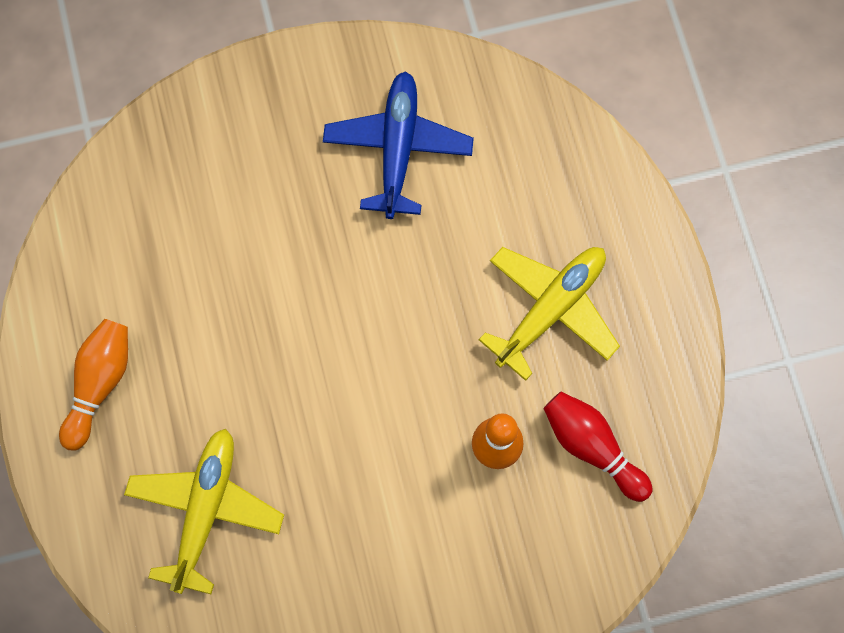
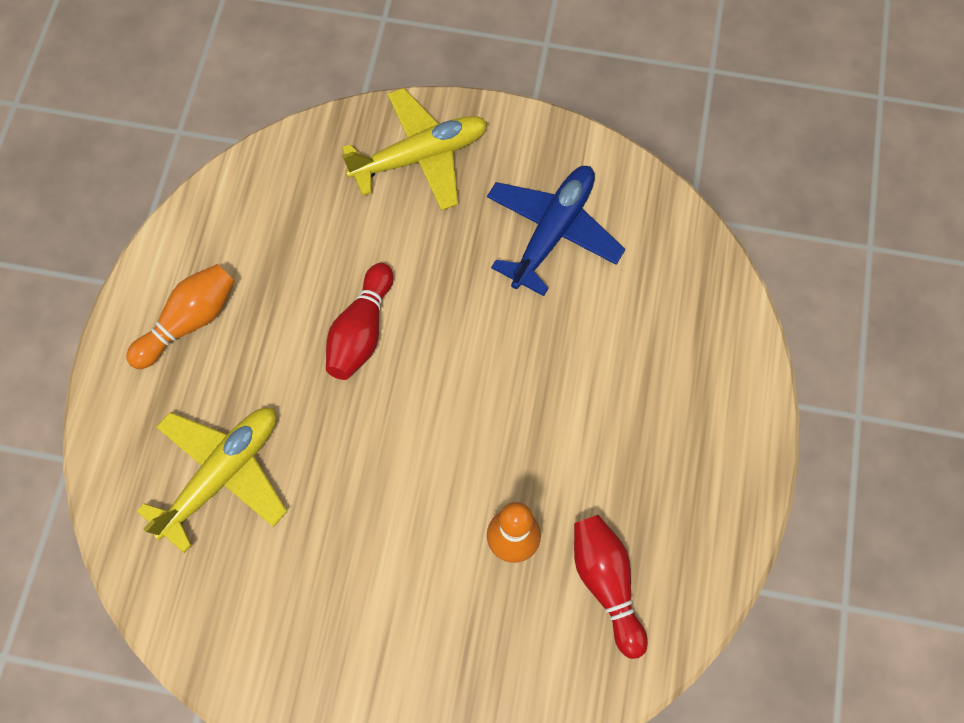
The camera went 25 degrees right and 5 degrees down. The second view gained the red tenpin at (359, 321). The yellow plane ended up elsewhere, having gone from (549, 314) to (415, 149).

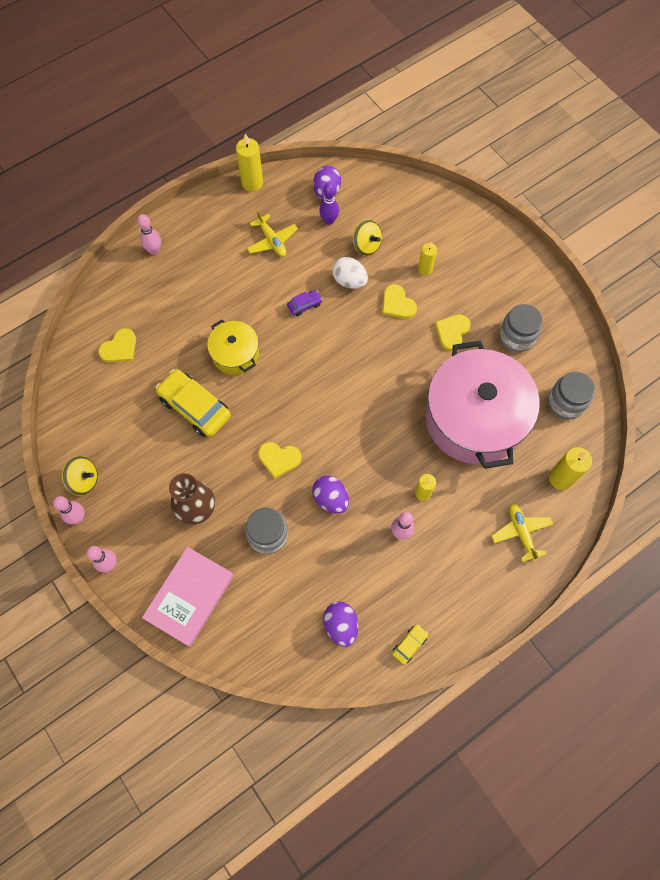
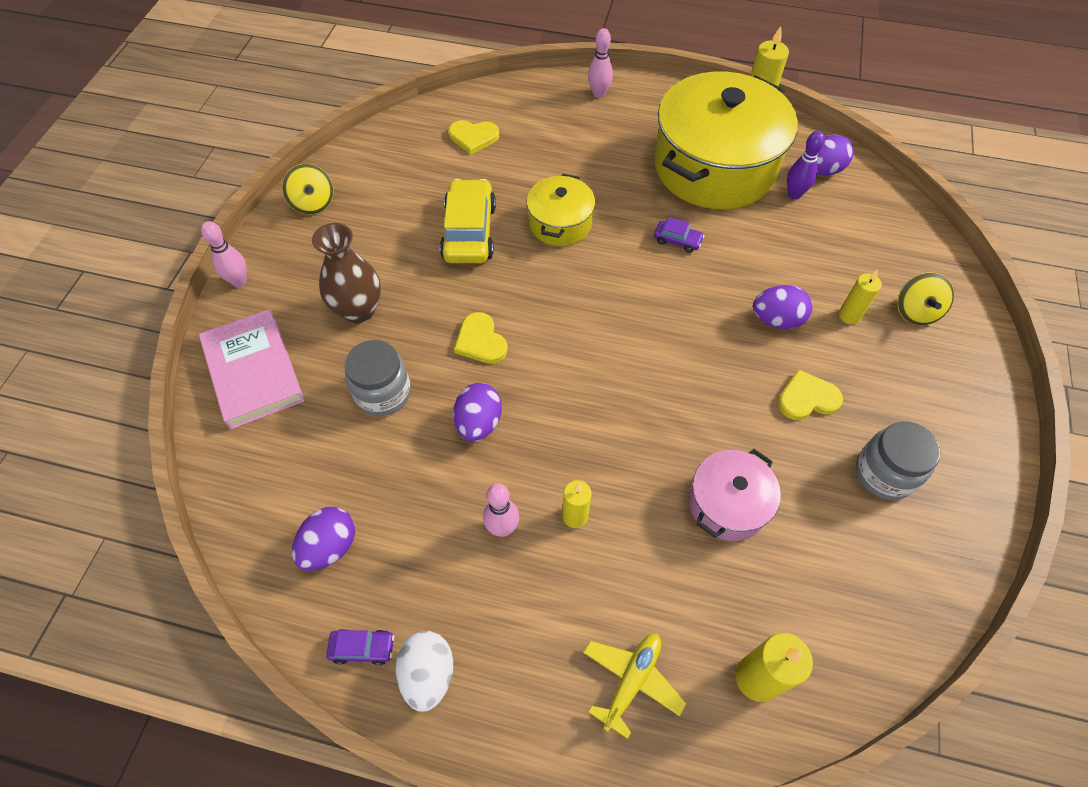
The camera went 50 degrees right and 10 degrees down. The rose-pink hardback at (188, 597) ended up facing another way, 75 degrees clockwise from before. What was the yellow toy car at (410, 644) turned into the violet toy car at (360, 647). The snow-white egg shape ended up elsewhere, having gone from (350, 273) to (424, 671). Where the yellow plane stood at (272, 233), the yellow pot came to stand at (726, 140). The size of the rose-pink pot at (482, 405) changed by a factor of 0.49. Where the yellow love heart stood at (399, 301), the violet egg shape came to stand at (783, 307). The yellow spinning top ended up elsewhere, having gone from (367, 237) to (926, 298). The second view lost the rose-pink tenpin at (69, 510). The second view lost the grey jar at (571, 395).

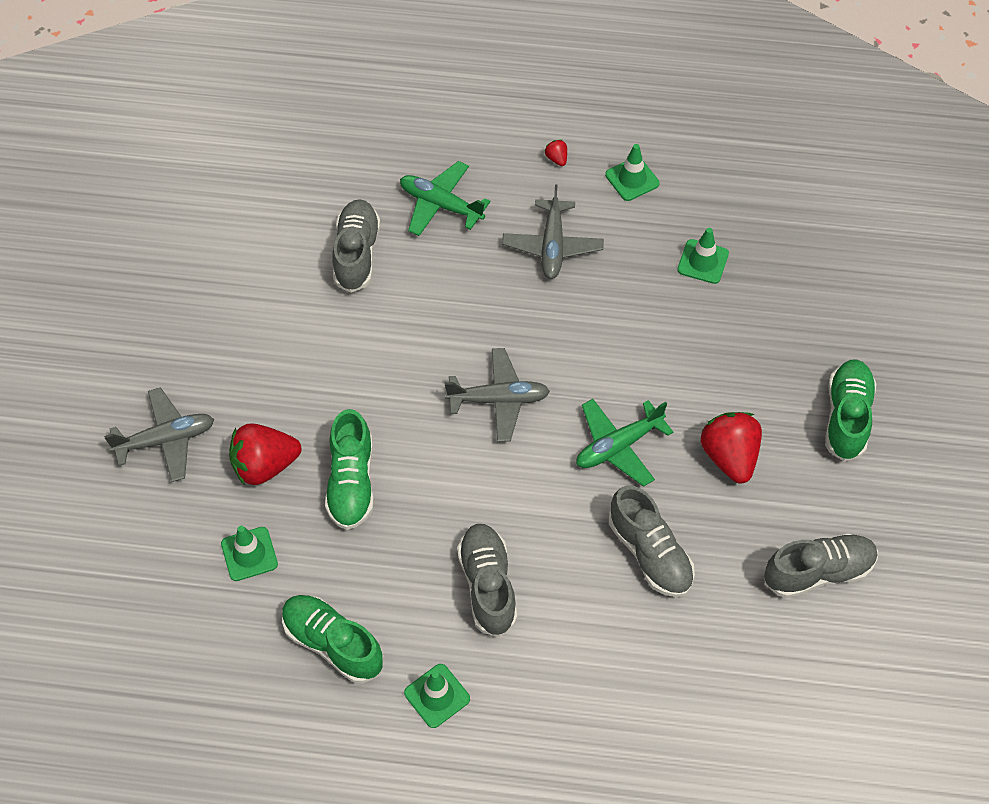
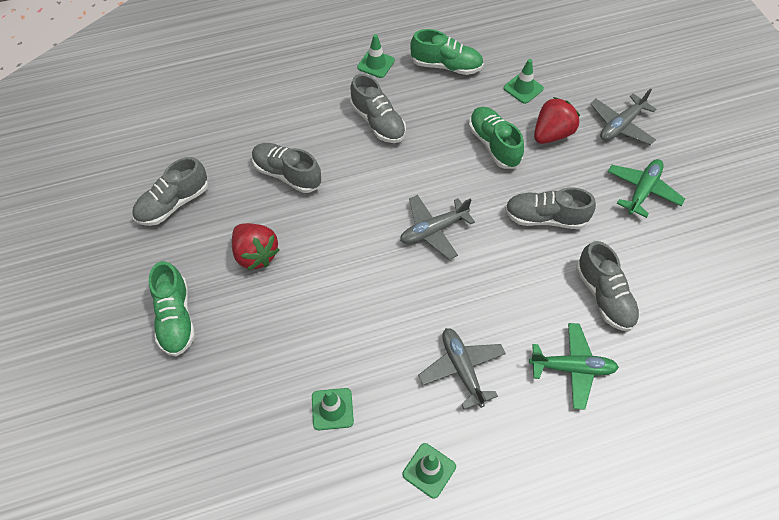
The camera went 155 degrees right and 0 degrees up. The second view gained the grey lace-up shoe at (550, 208). The leaf-green plane ended up elsewhere, having gone from (624, 443) to (646, 188). The second view lost the red berry at (556, 153).

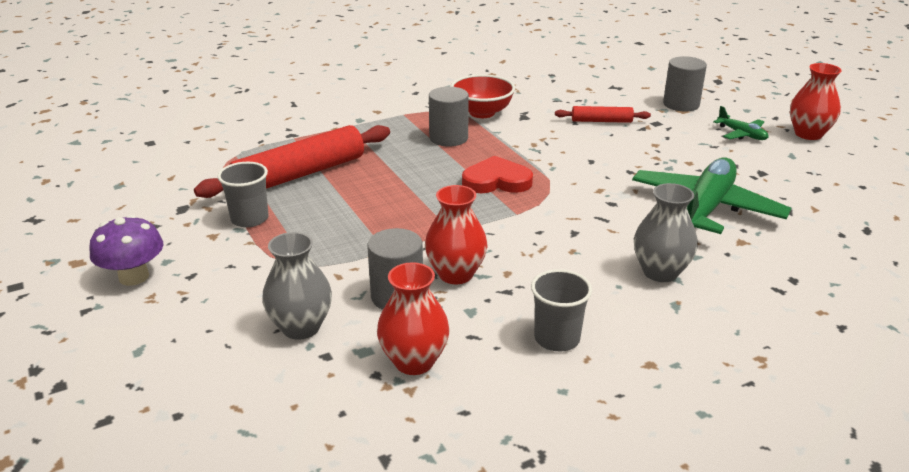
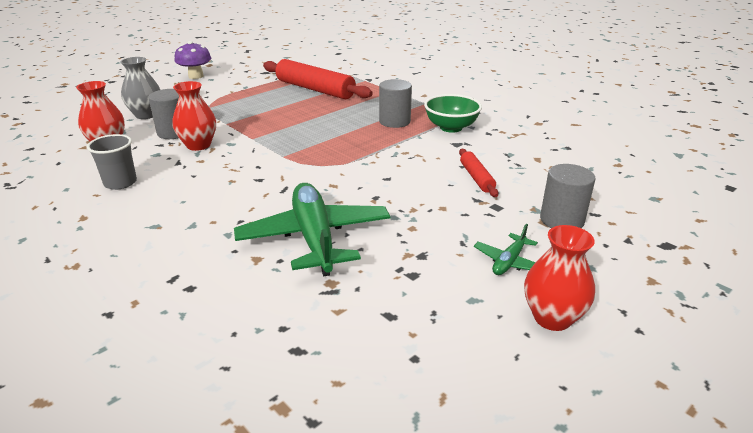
The camera went 75 degrees right and 0 degrees up. The leaf-green plane at (711, 195) ended up facing another way, 120 degrees counterclockwise from before. What was the red bowl at (482, 96) turned into the leaf-green bowl at (453, 113). The second view lost the grey tumbler at (243, 194). The second view lost the red love heart at (497, 174). The second view lost the grey vase at (666, 232).

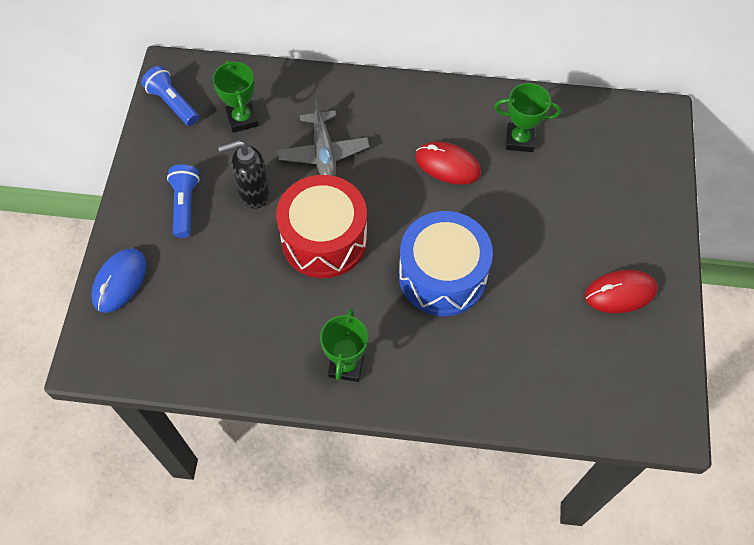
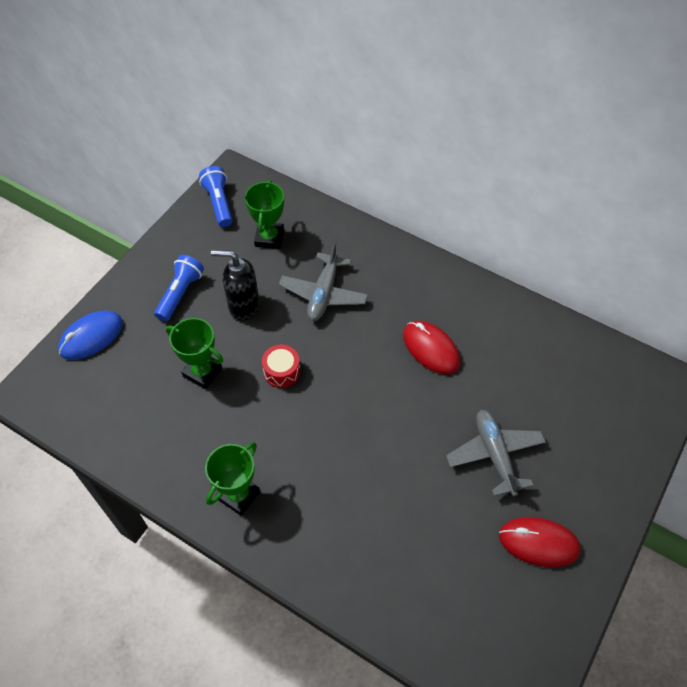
The camera went 25 degrees right and 5 degrees down. The leaf-green trophy ended up elsewhere, having gone from (527, 117) to (194, 353). The size of the red drum at (321, 226) changed by a factor of 0.43. The second view gained the grey plane at (496, 453). The second view lost the blue drum at (446, 263).

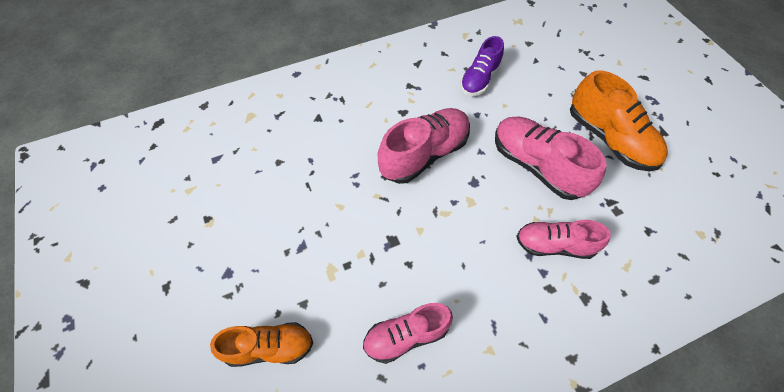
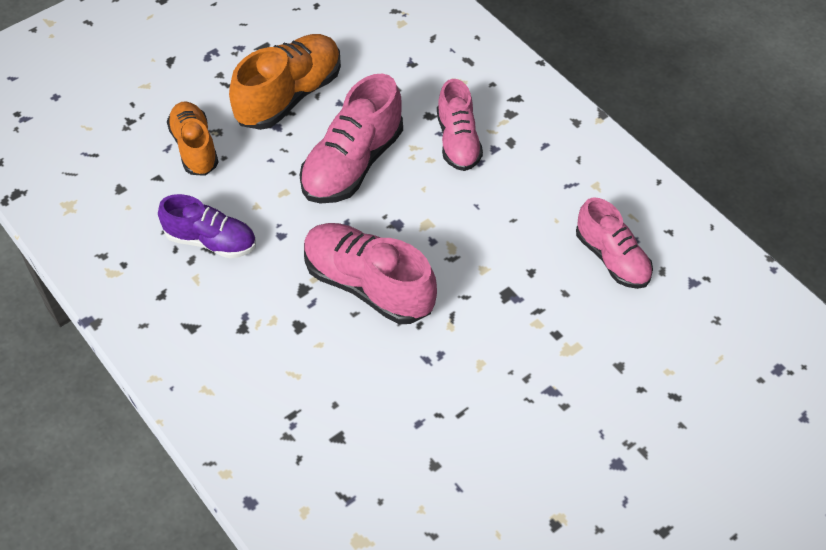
The camera went 105 degrees left and 5 degrees down. The orange lace-up shoe ended up elsewhere, having gone from (261, 344) to (193, 138).

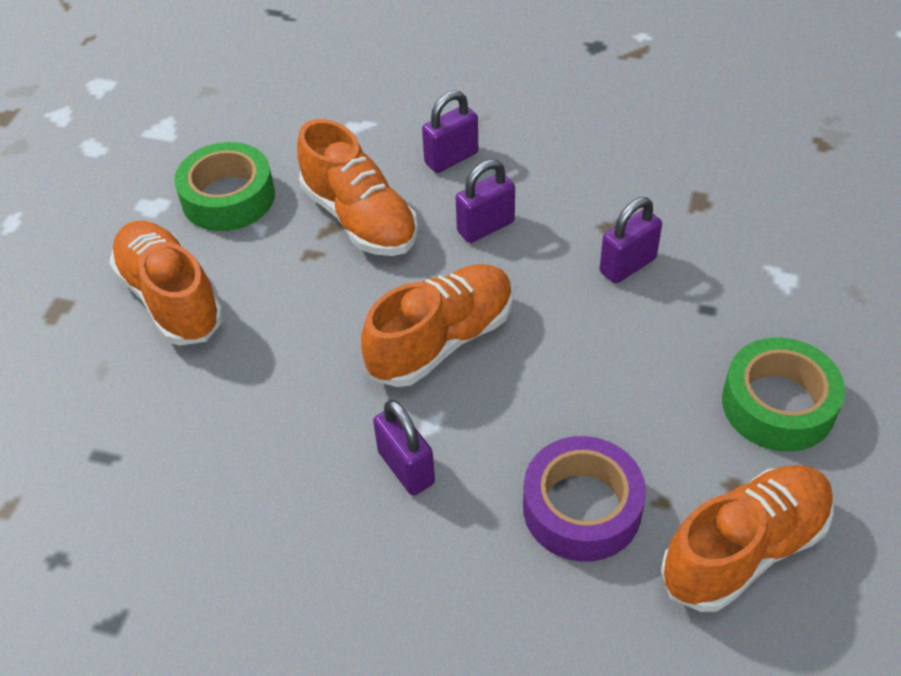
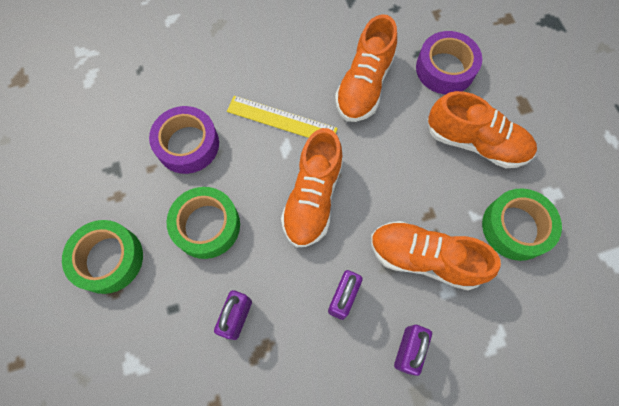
The camera went 145 degrees right and 20 degrees up. The second view gained the leaf-green sticky tape at (203, 223). Where the violet lock stood at (404, 447), the yellow ruler came to stand at (282, 117). The orange lace-up shoe ended up elsewhere, having gone from (747, 538) to (366, 68). The second view gained the violet sticky tape at (449, 62).

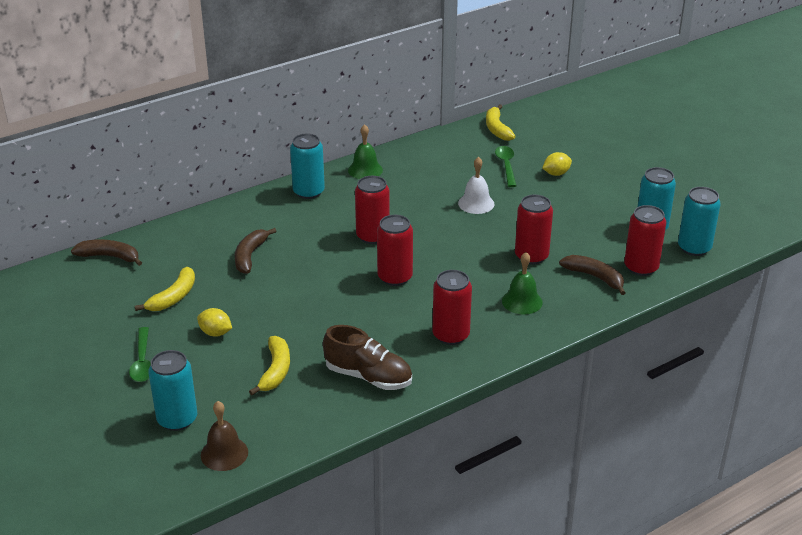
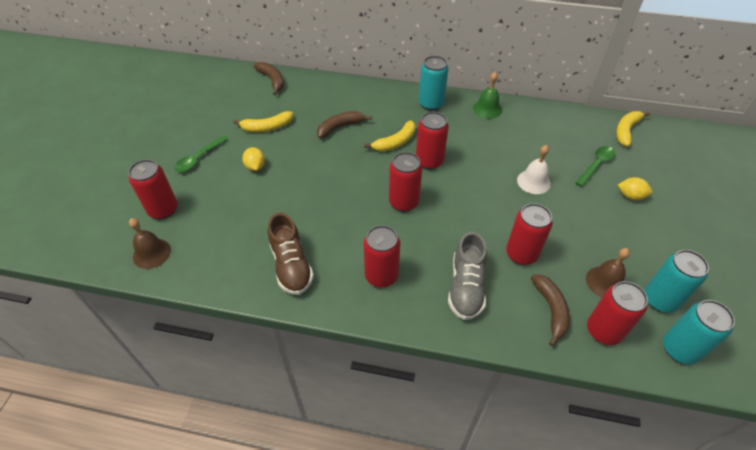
The camera went 45 degrees right and 15 degrees up. What was the aqua tin at (172, 390) turned into the red tin at (153, 189). The yellow banana fruit ended up elsewhere, having gone from (269, 365) to (390, 136). Where the leaf-green bell stood at (522, 283), the grey lace-up shoe came to stand at (467, 276). The second view gained the russet bell at (608, 273).

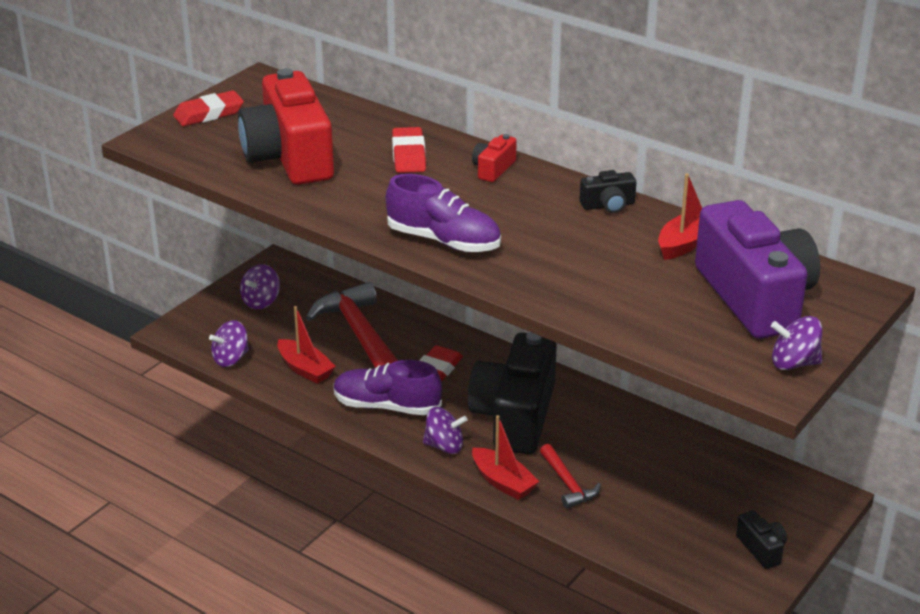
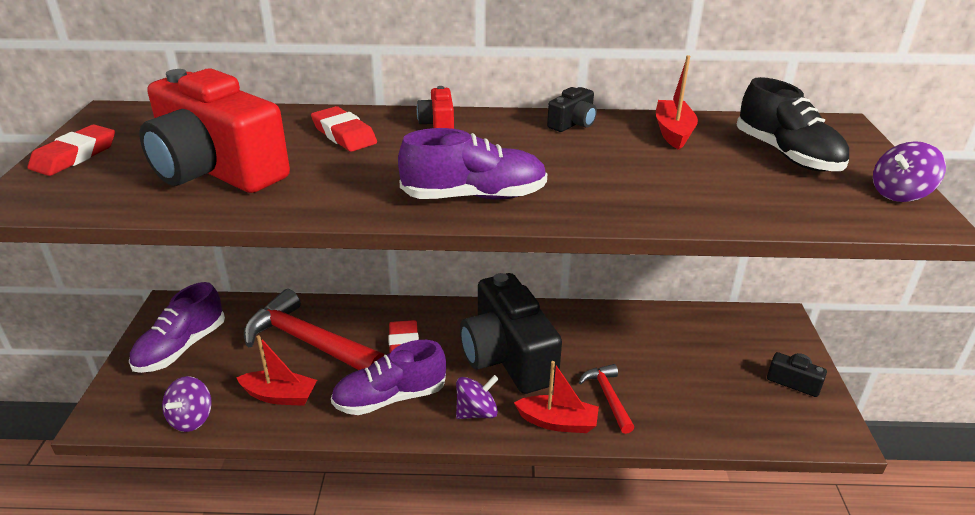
The camera went 35 degrees left and 0 degrees up. Where the violet spinning top stood at (260, 286), the violet lace-up shoe came to stand at (177, 327). The red claw hammer at (570, 476) ended up facing another way, 135 degrees counterclockwise from before. Where the violet compact camera stood at (757, 269), the ebony lace-up shoe came to stand at (792, 124).

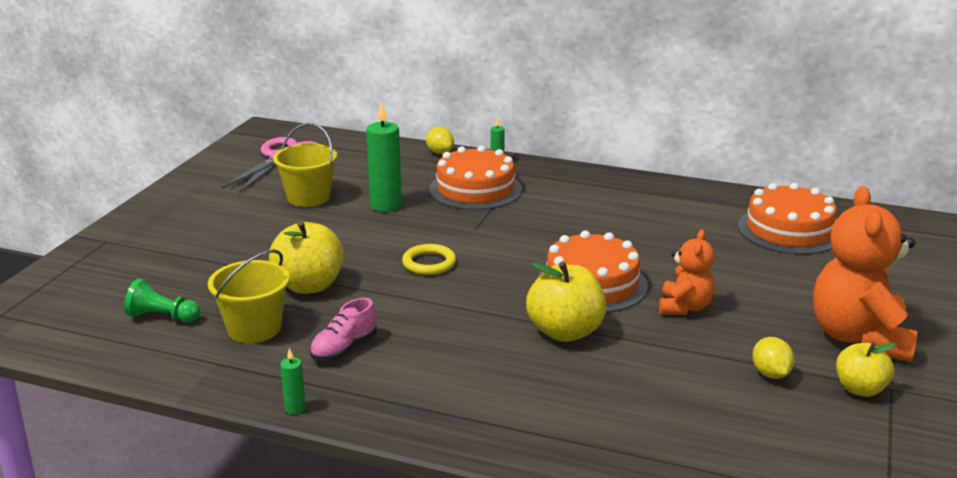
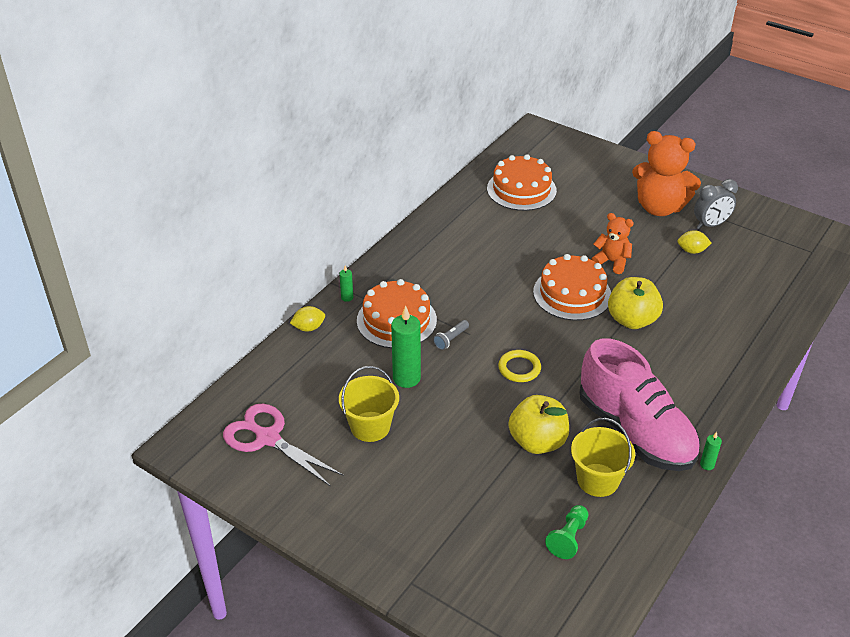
The camera went 75 degrees left and 15 degrees up. The second view gained the grey flashlight at (451, 335). The size of the rose-pink lace-up shoe at (343, 329) changed by a factor of 2.44. Where the yellow apple fruit stood at (866, 369), the grey clock came to stand at (716, 204).

